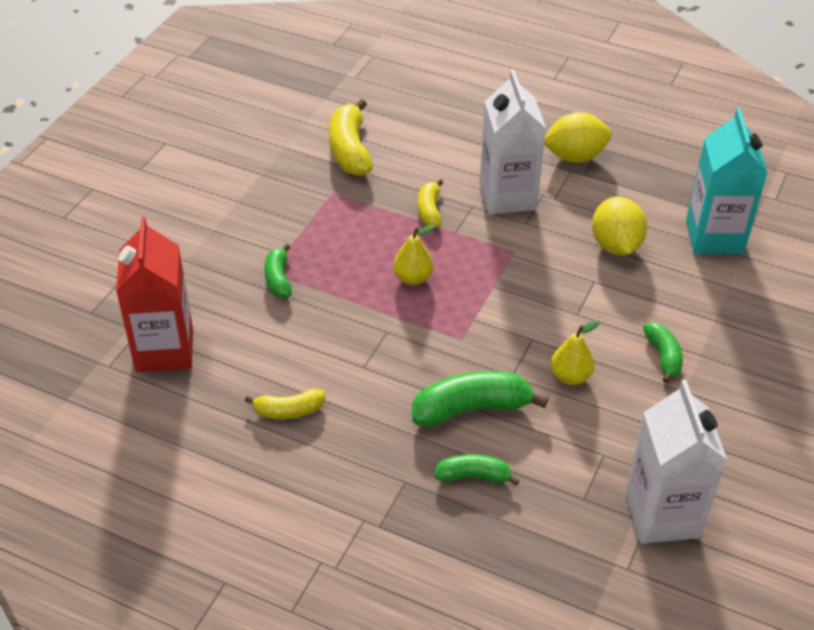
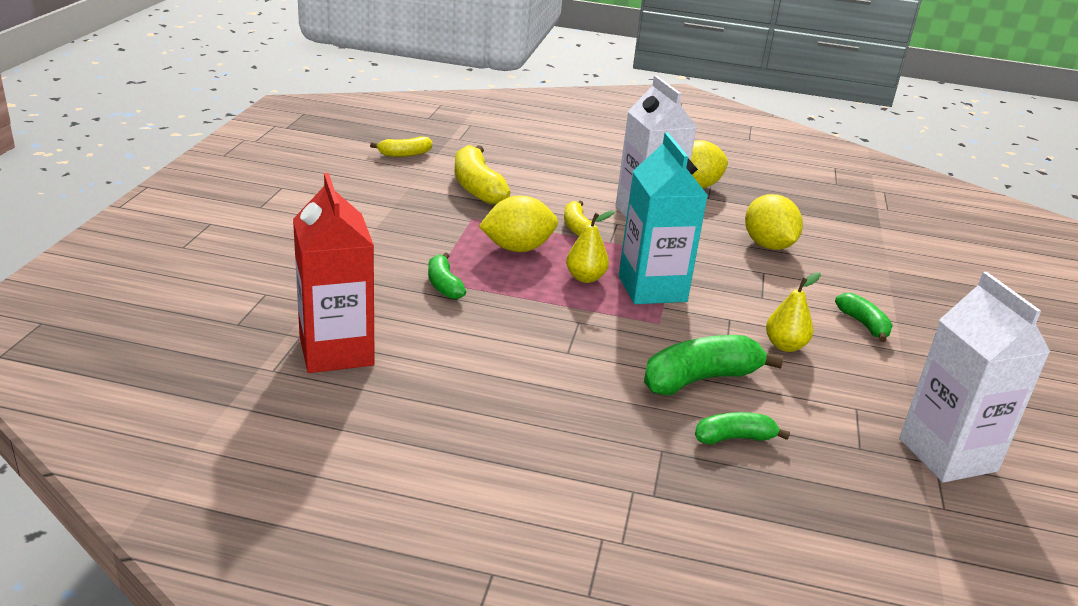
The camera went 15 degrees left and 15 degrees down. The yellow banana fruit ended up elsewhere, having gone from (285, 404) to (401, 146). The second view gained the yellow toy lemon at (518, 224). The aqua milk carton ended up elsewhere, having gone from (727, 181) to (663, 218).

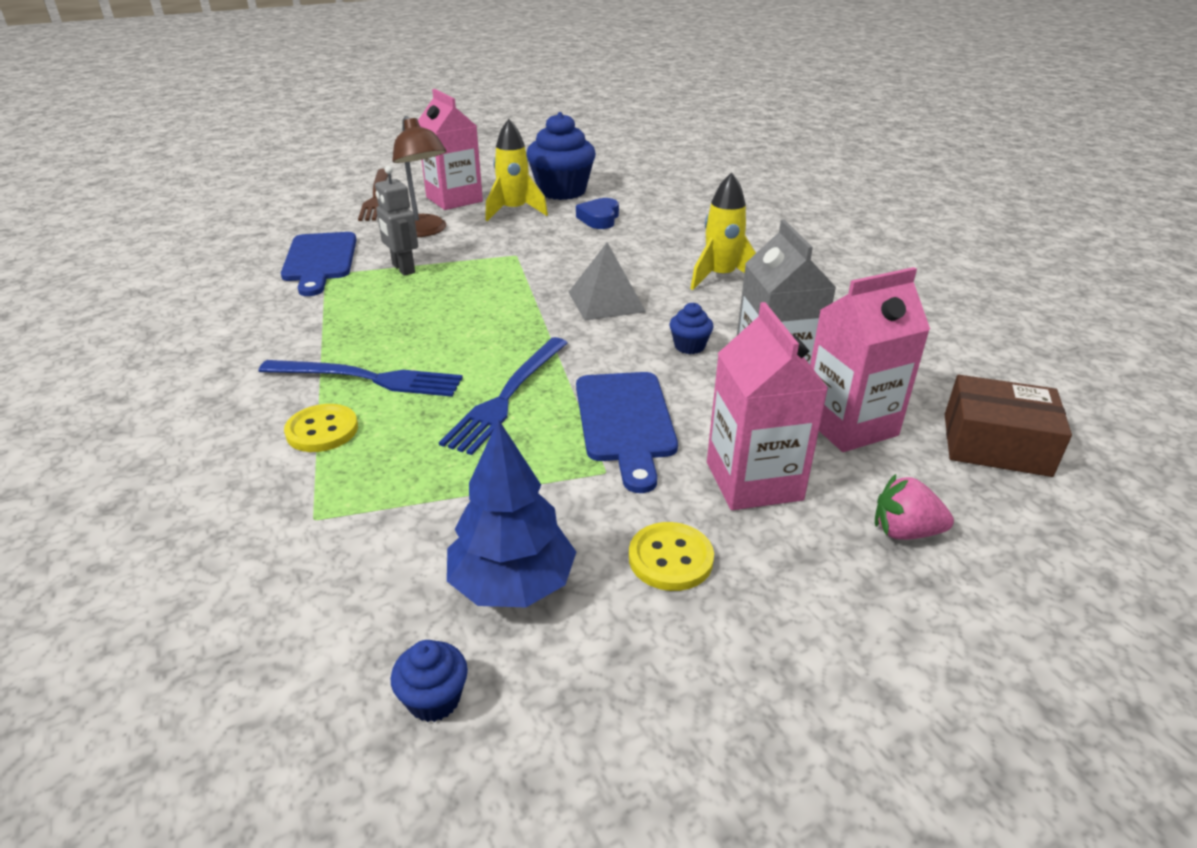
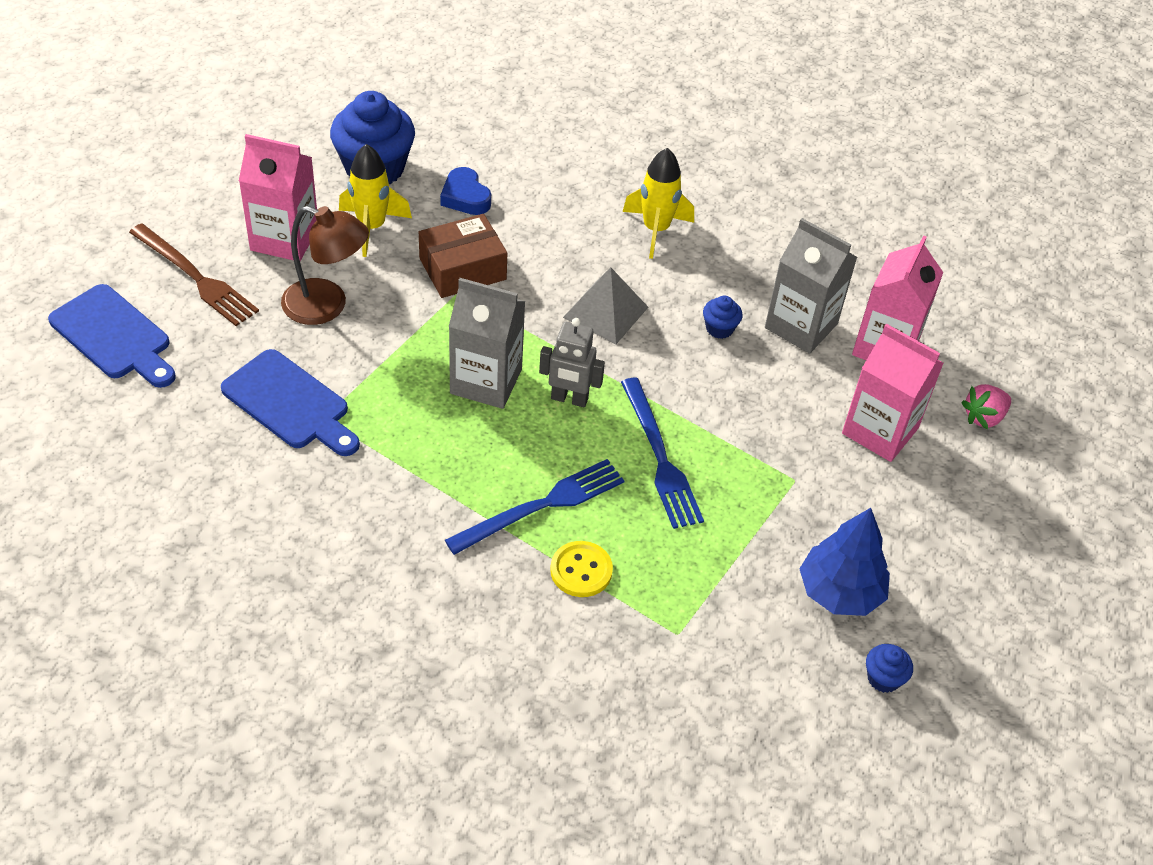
The camera went 45 degrees left and 15 degrees up. The blue cutting board ended up elsewhere, having gone from (627, 432) to (112, 336). The russet box ended up elsewhere, having gone from (1008, 426) to (463, 256). The second view gained the grey milk carton at (487, 343). The grey toy robot ended up elsewhere, having gone from (396, 221) to (572, 362). The second view lost the yellow shirt button at (671, 556).

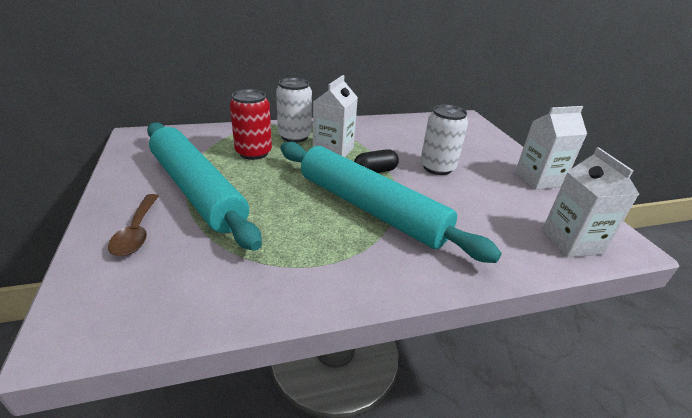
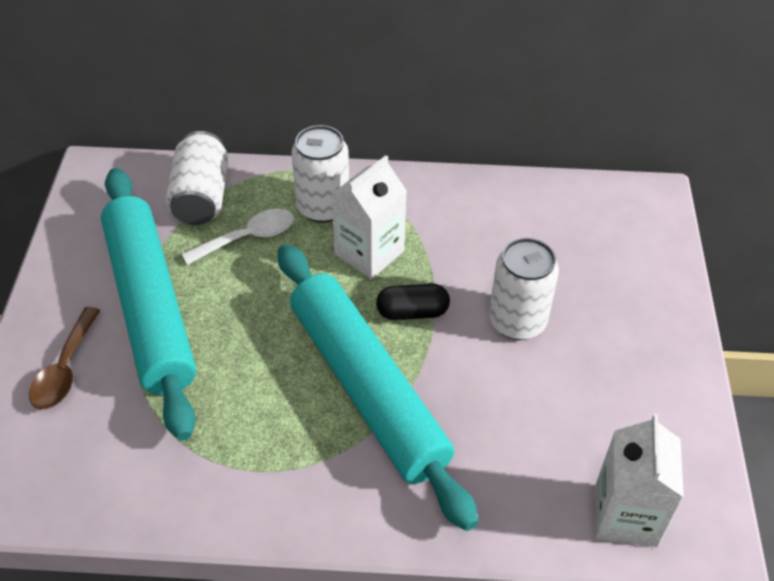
The camera went 20 degrees right and 15 degrees up. The second view gained the snow-white tin at (197, 178). Where the red tin stood at (251, 124), the snow-white teaspoon came to stand at (238, 236). The second view lost the snow-white milk carton at (551, 148).

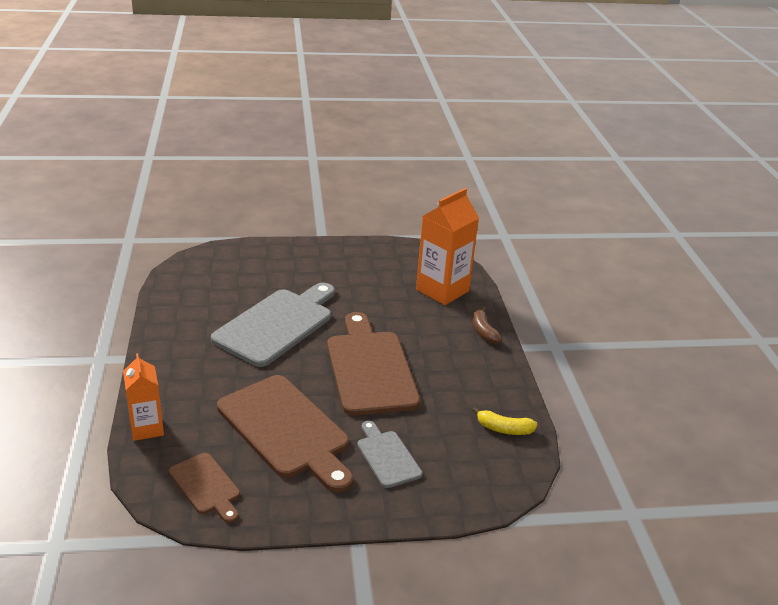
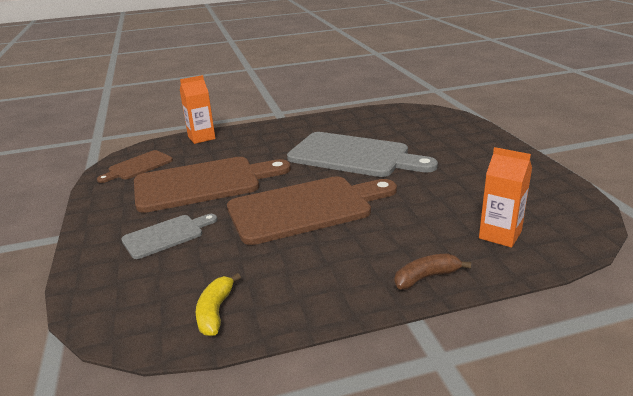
The camera went 85 degrees right and 5 degrees down. The russet cutting board at (285, 434) ended up facing another way, 150 degrees counterclockwise from before. The size of the orange milk carton at (447, 246) changed by a factor of 0.61.

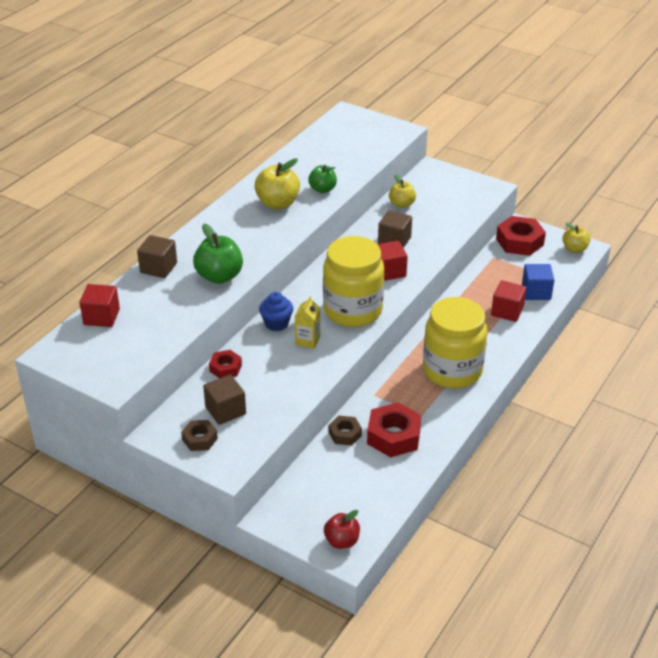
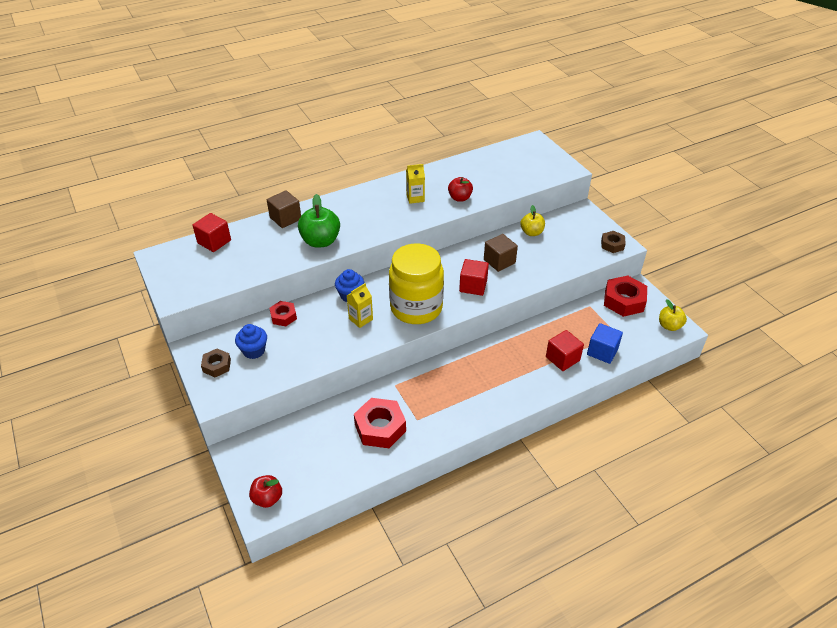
The camera went 30 degrees right and 5 degrees up. Where the russet cube stood at (224, 400), the blue fairy cake came to stand at (251, 341). Where the yellow apple fruit stood at (277, 183), the yellow milk carton came to stand at (415, 184). What was the leaf-green apple fruit at (322, 179) turned into the red apple fruit at (460, 189). The russet nut ended up elsewhere, having gone from (345, 431) to (613, 242). The second view lost the yellow jar at (455, 342).

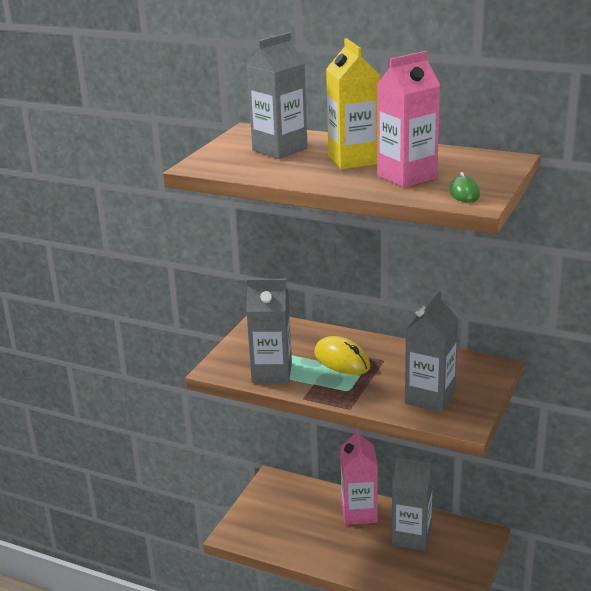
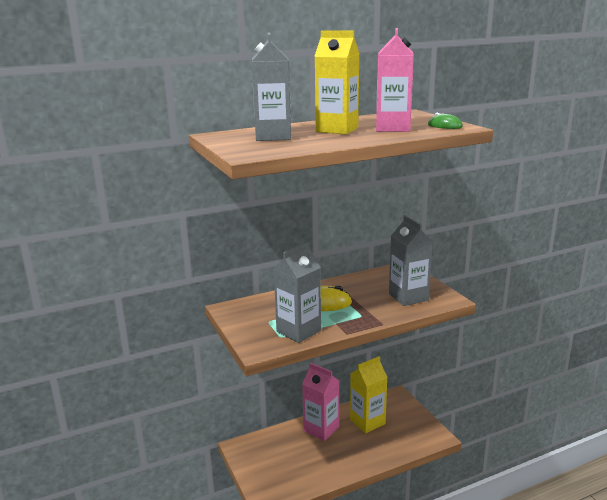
The camera went 50 degrees left and 5 degrees down. What was the grey milk carton at (412, 504) turned into the yellow milk carton at (369, 394).

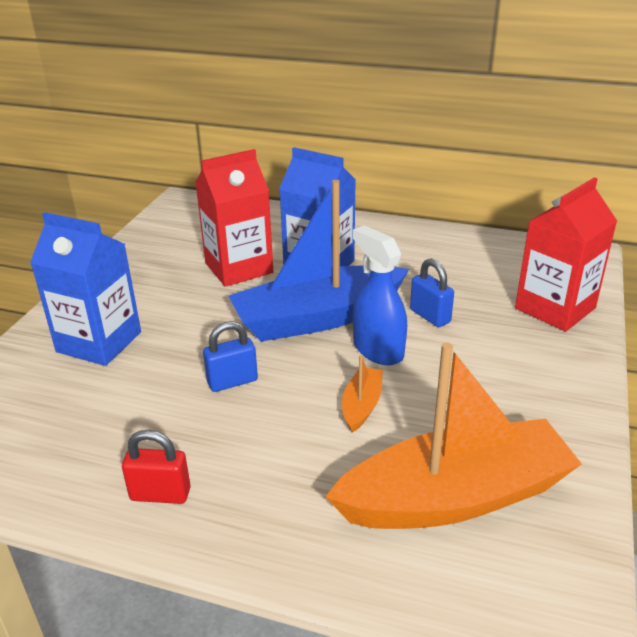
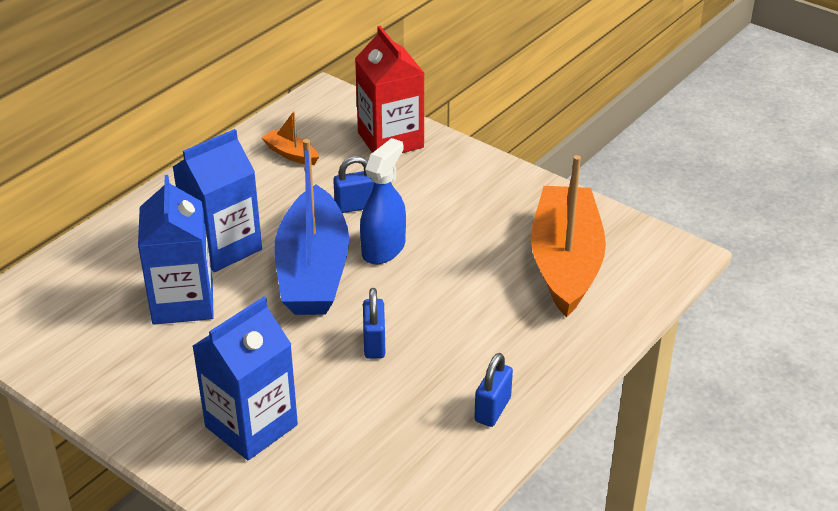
The camera went 70 degrees left and 5 degrees up. What was the red milk carton at (234, 218) turned into the blue milk carton at (176, 250). The orange toy boat ended up elsewhere, having gone from (362, 393) to (290, 138). The blue spray cleaner at (380, 295) ended up facing another way, 135 degrees clockwise from before. What was the red lock at (156, 467) turned into the blue lock at (493, 390).

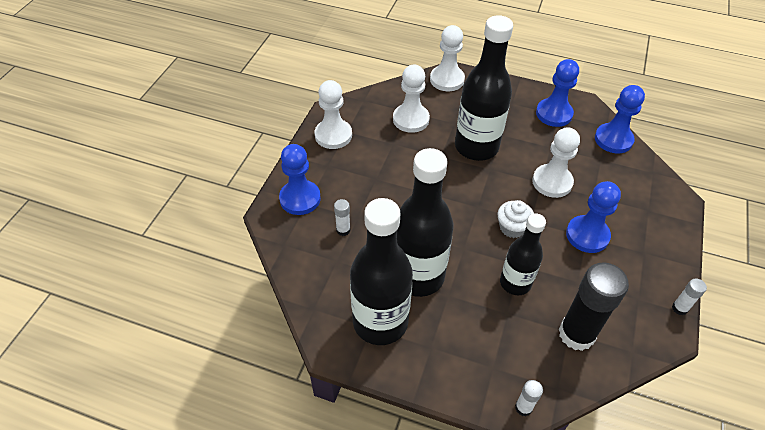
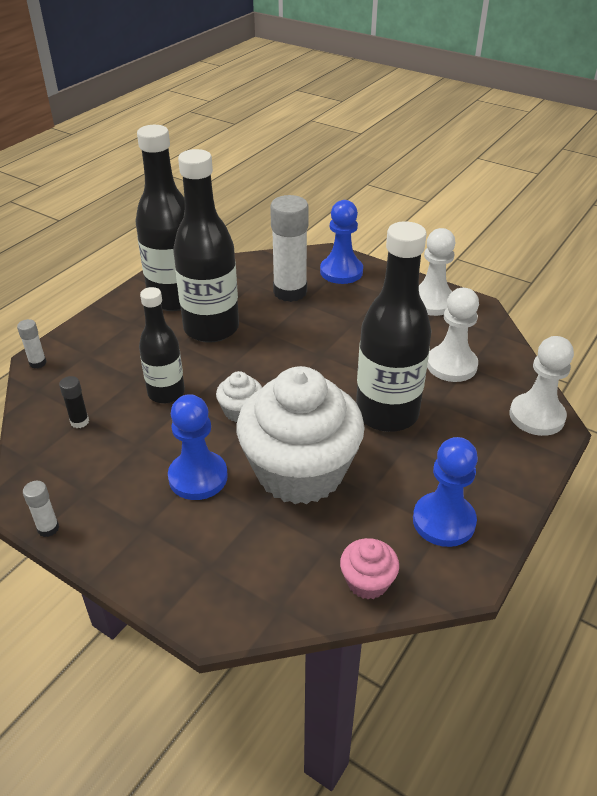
The camera went 105 degrees right and 10 degrees down. The size of the ebony glue stick at (594, 306) changed by a factor of 0.44. Where the snow-white pawn stood at (556, 162), the snow-white fairy cake came to stand at (301, 435). The size of the snow-white glue stick at (342, 217) changed by a factor of 2.26. Where the blue pawn stood at (620, 119), the rose-pink fairy cake came to stand at (369, 569).

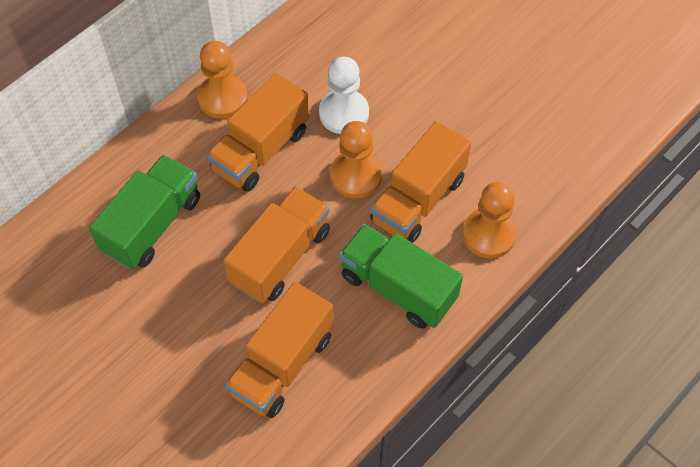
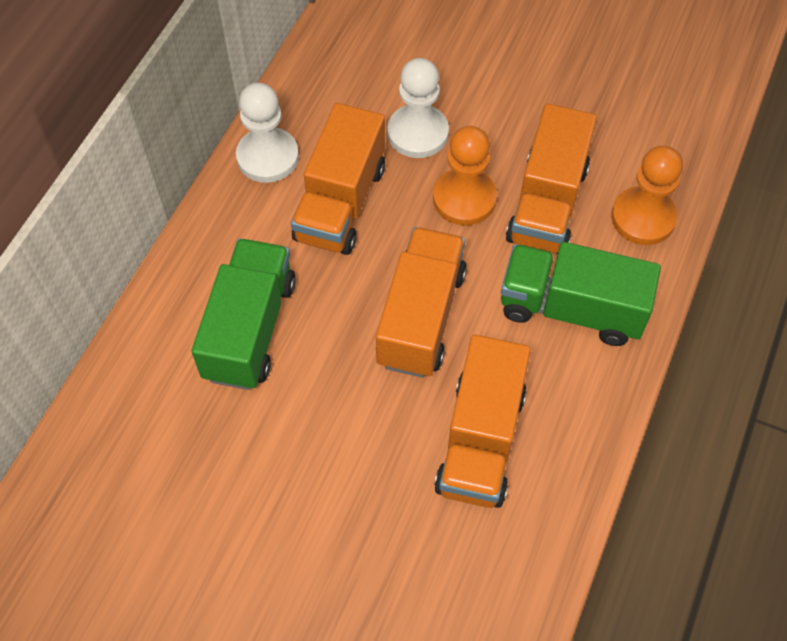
The camera went 20 degrees left and 0 degrees up. What was the orange pawn at (222, 80) turned into the snow-white pawn at (267, 133).

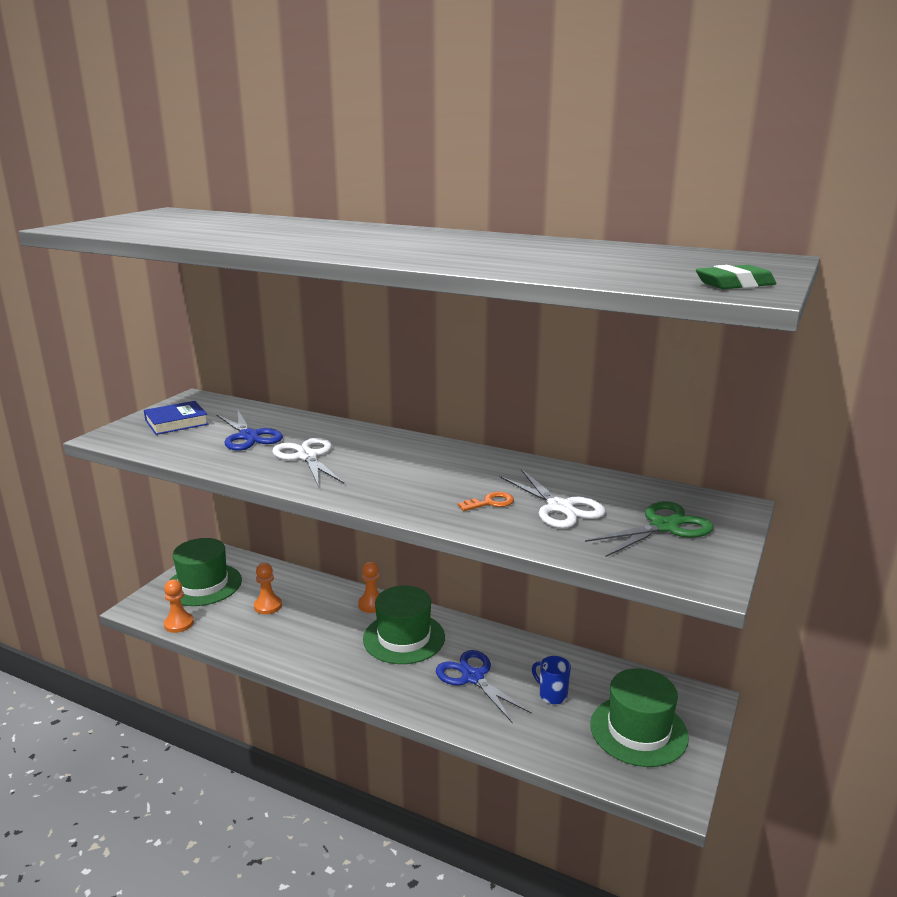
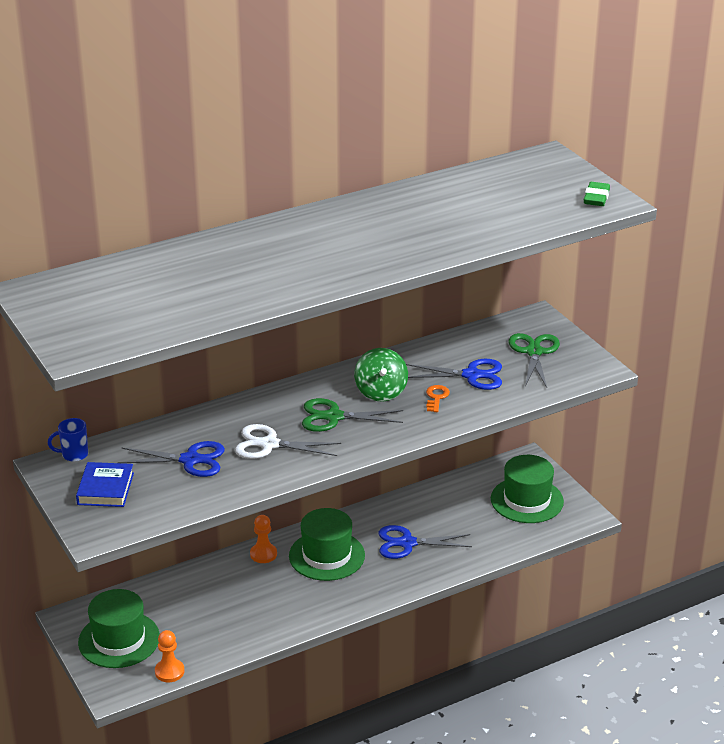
The camera went 55 degrees left and 10 degrees up. The blue coffee mug ended up elsewhere, having gone from (551, 680) to (68, 440). The second view gained the leaf-green scissors at (352, 415). The second view gained the leaf-green spinning top at (381, 375). What was the snow-white scissors at (552, 498) turned into the blue scissors at (454, 374). The second view lost the orange pawn at (268, 588).

